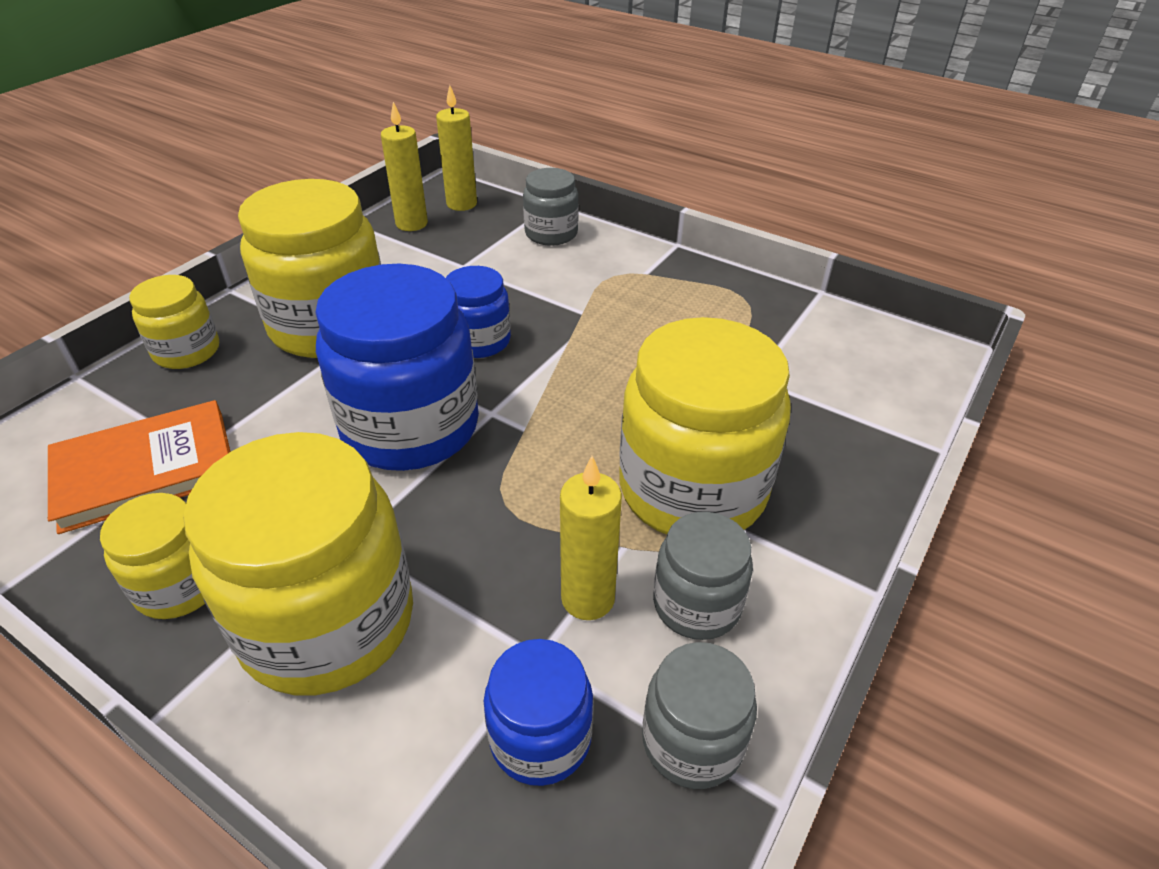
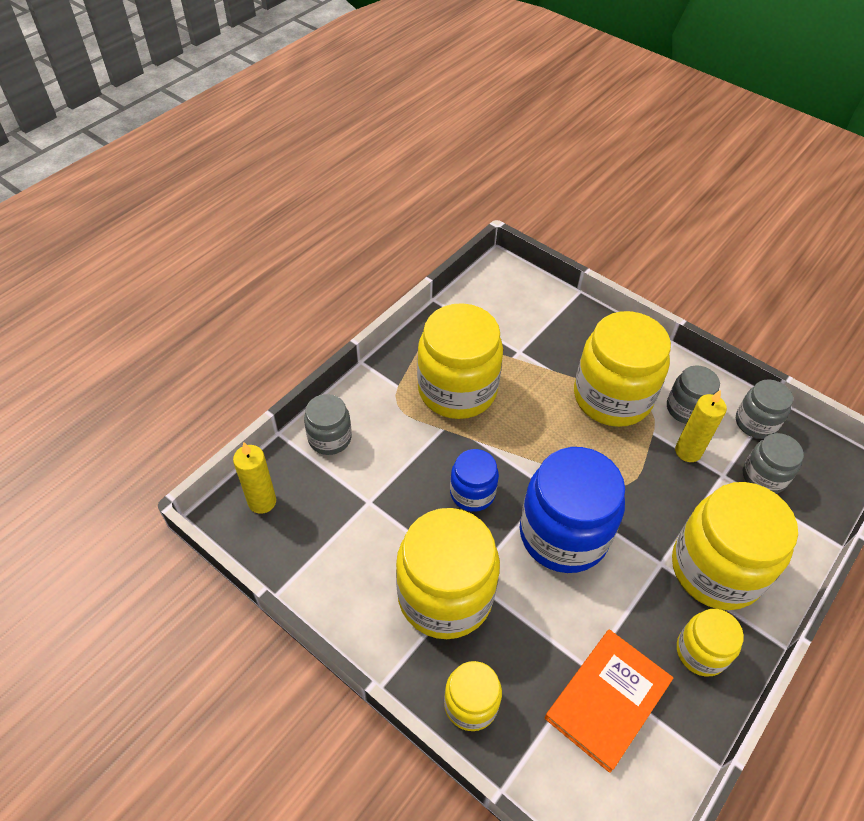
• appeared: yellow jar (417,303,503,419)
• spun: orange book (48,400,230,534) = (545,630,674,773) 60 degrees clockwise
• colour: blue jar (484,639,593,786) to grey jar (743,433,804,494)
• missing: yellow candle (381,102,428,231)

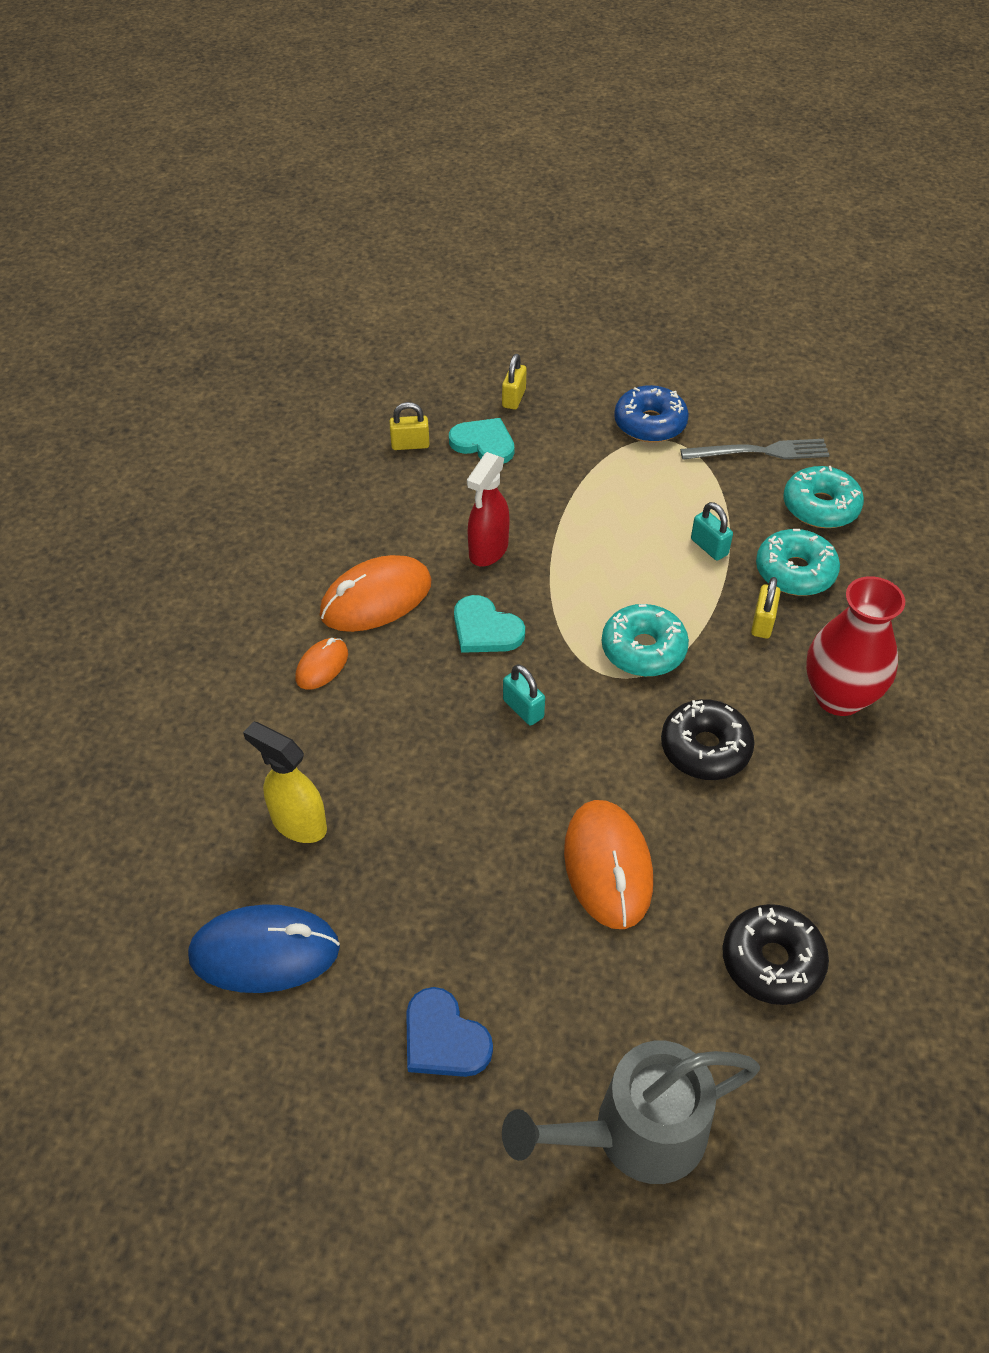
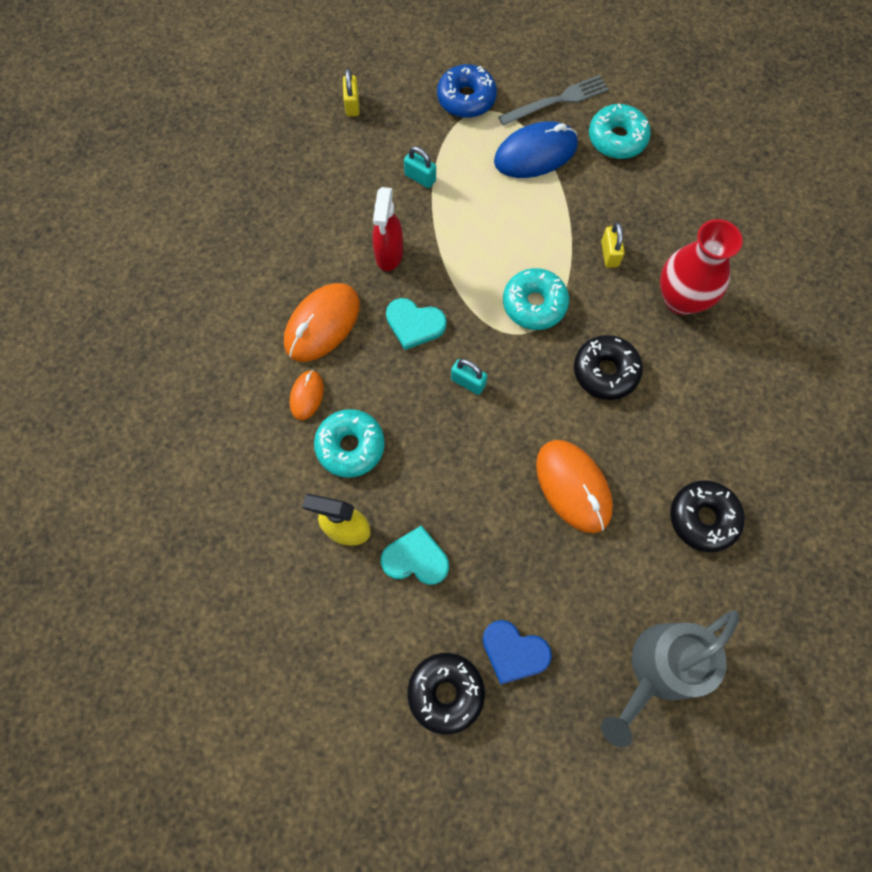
• relocated: turquoise donut (756,529,840,596) to (314,409,385,478)
• relocated: turquoise heart (449,418,514,464) to (381,525,449,585)
• relocated: turquoise padlock (691,502,733,560) to (404,146,436,188)
• appeared: black donut (407,653,485,735)
• relocated: blue mouse (188,904,340,993) to (494,121,578,178)
• missing: yellow padlock (389,402,430,450)

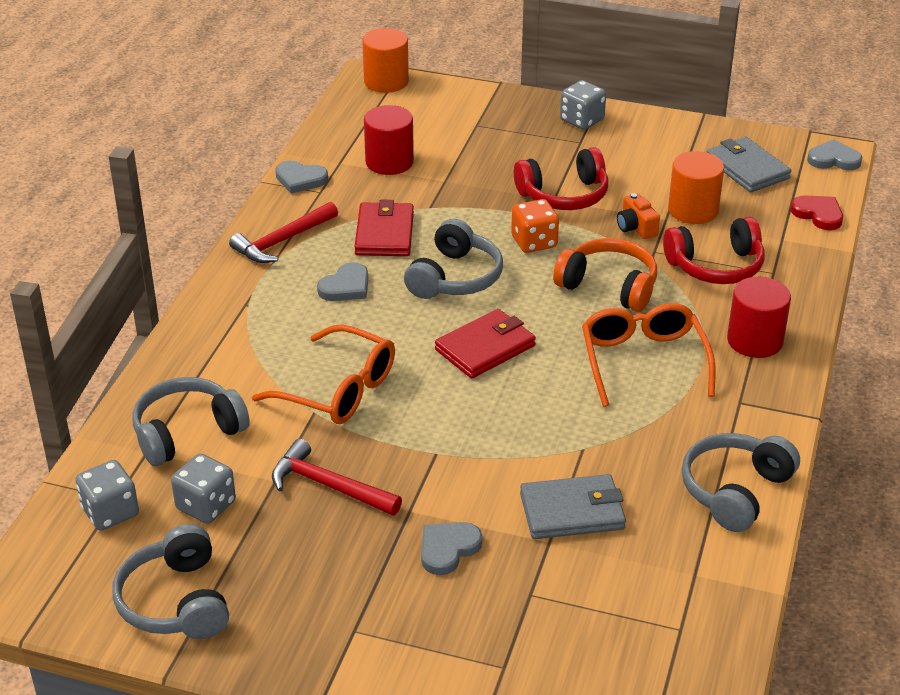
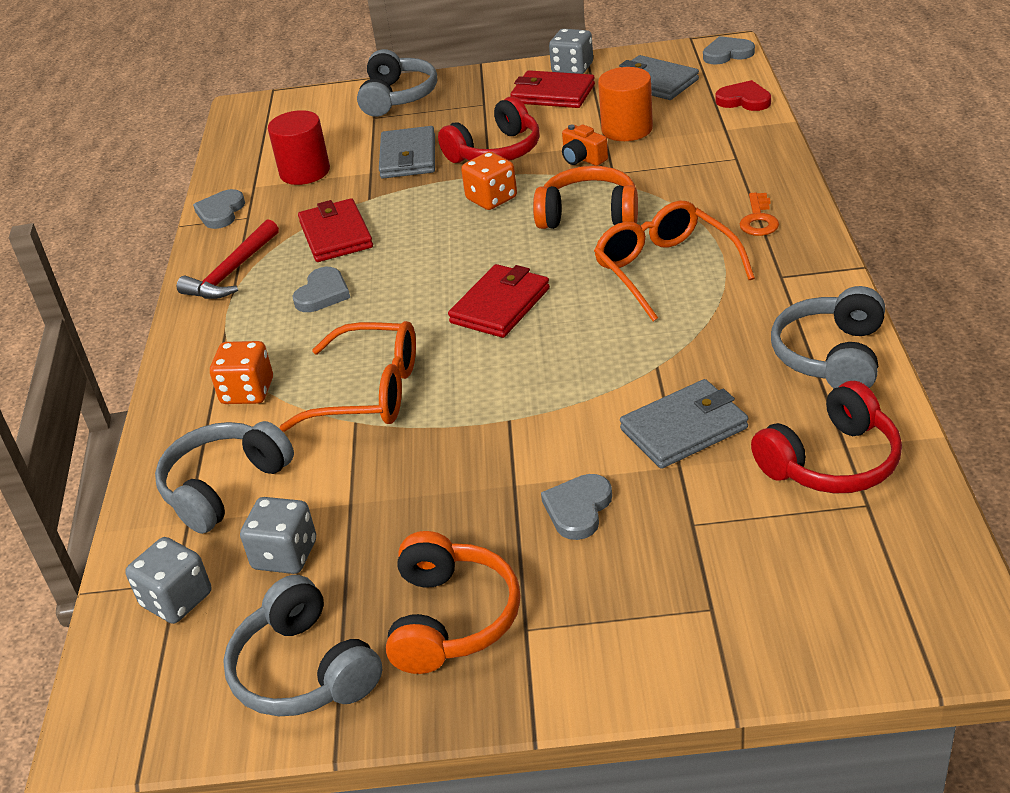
• spun: grey heart (275,161,328,194) = (193,189,245,229) 105 degrees clockwise
• appeared: orange dice (210,341,273,404)
• relocated: grey headphones (404,219,503,299) to (357,49,437,117)
• appeared: grey wallet (379,126,435,178)
• appeared: orange headphones (386,531,521,674)
• appeared: red wallet (510,70,595,108)
• relocated: grey dice (560,80,606,130) to (549,29,593,74)
• exchanged: red cylinder (727,277,791,358) to orange key (740,192,779,236)
• relocated: red headphones (663,217,765,284) to (751,381,902,493)
• missing: red hammer (272,439,402,516)
• missing: orange cylinder (362,28,409,93)

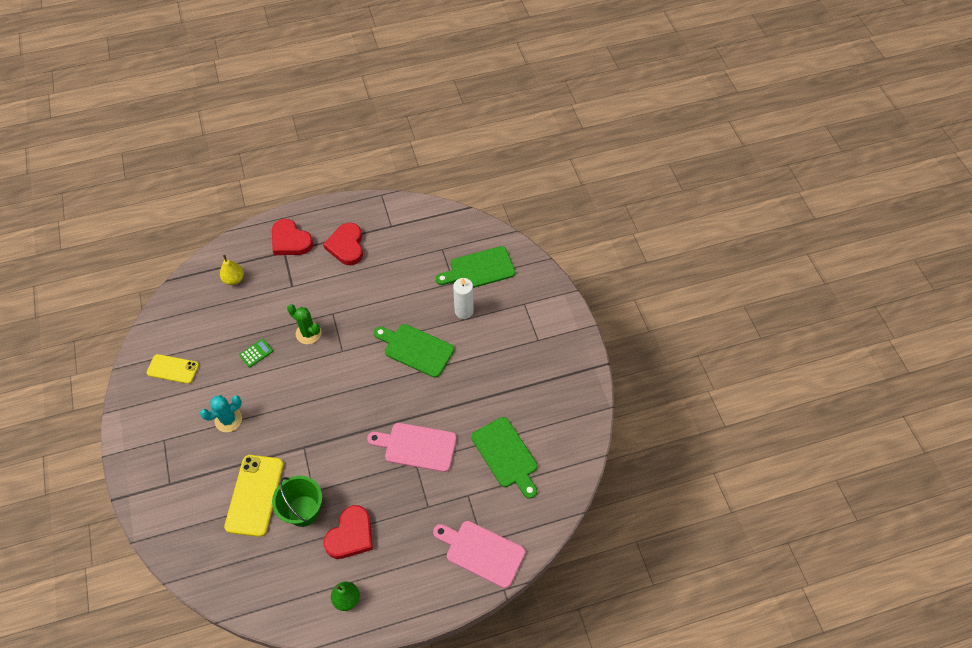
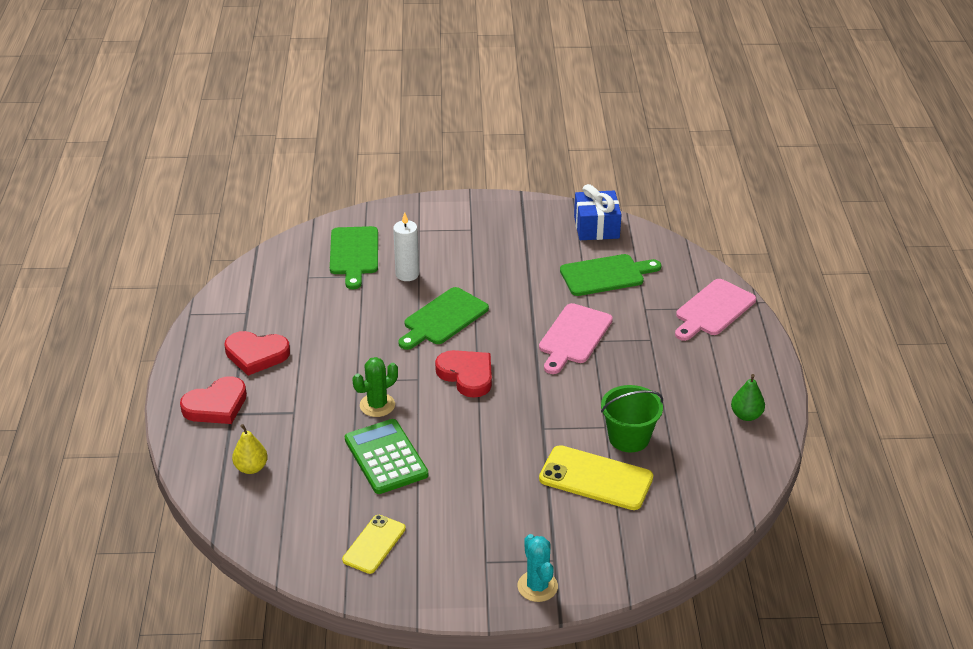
• size: green calculator (239,339,273,368) = (345,419,428,494) x2.14
• relocated: red heart (323,505,373,559) to (435,350,492,398)
• relocated: turquoise cactus (200,395,242,432) to (517,534,558,602)
• appeared: blue gift (574,184,621,240)

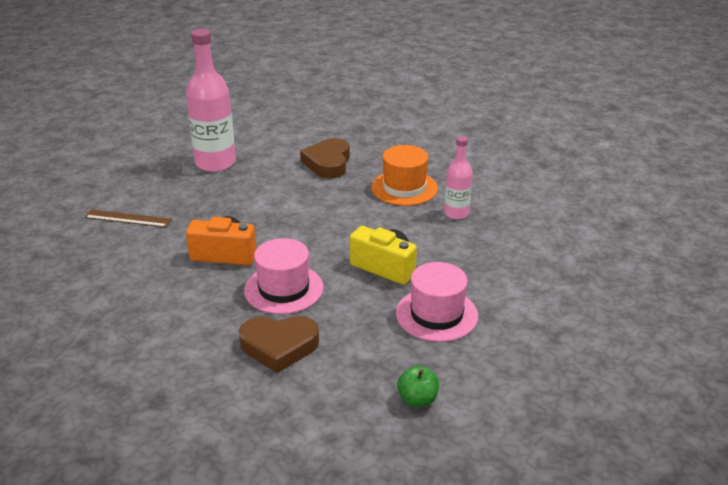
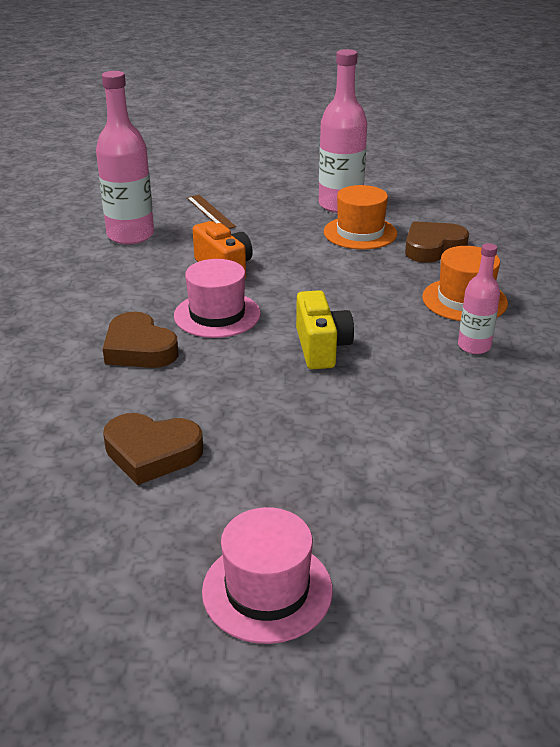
• appeared: pink bottle (96,71,154,244)
• exchanged: green apple (397,366,439,407) to brown heart (103,413,203,485)
• relocated: pink hat (396,262,478,342) to (202,507,333,644)
• appeared: orange hat (324,185,397,250)

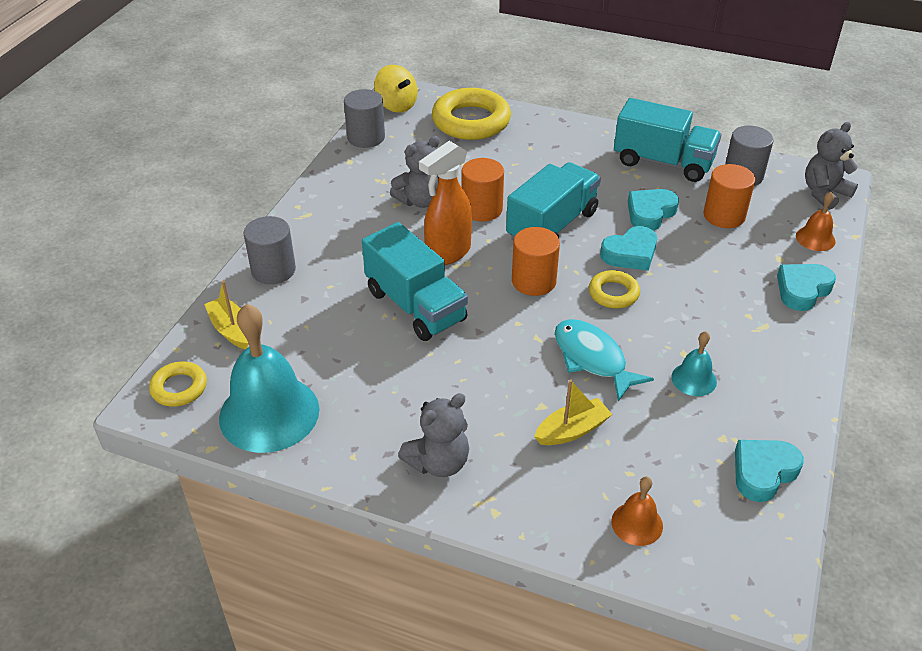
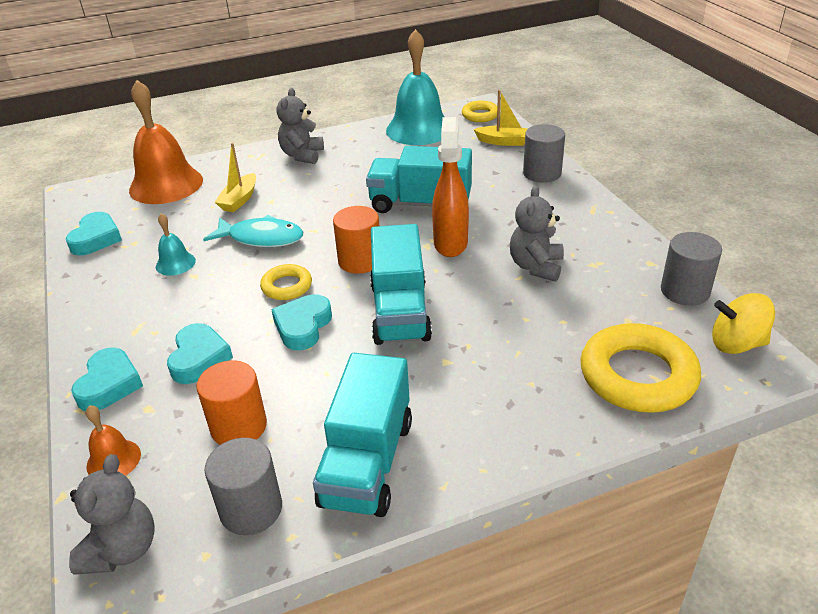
• size: orange bell (611,476,663,546) = (129,80,203,204) x2.14
• relocated: turquoise heart (628,189,679,231) to (167,323,233,384)
• spun: turquoise truck (614,98,721,182) = (313,353,412,517) 60 degrees counterclockwise
• missing: orange cylinder (462,158,504,222)

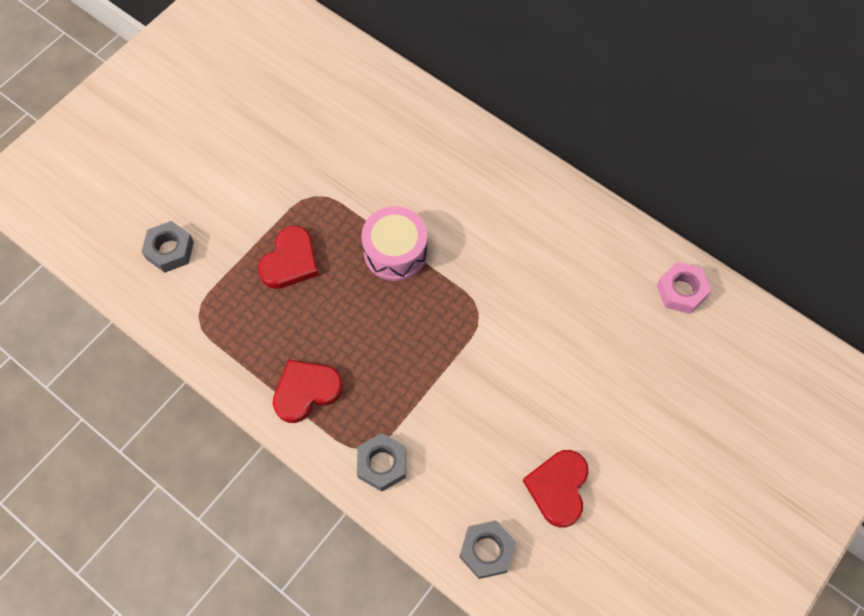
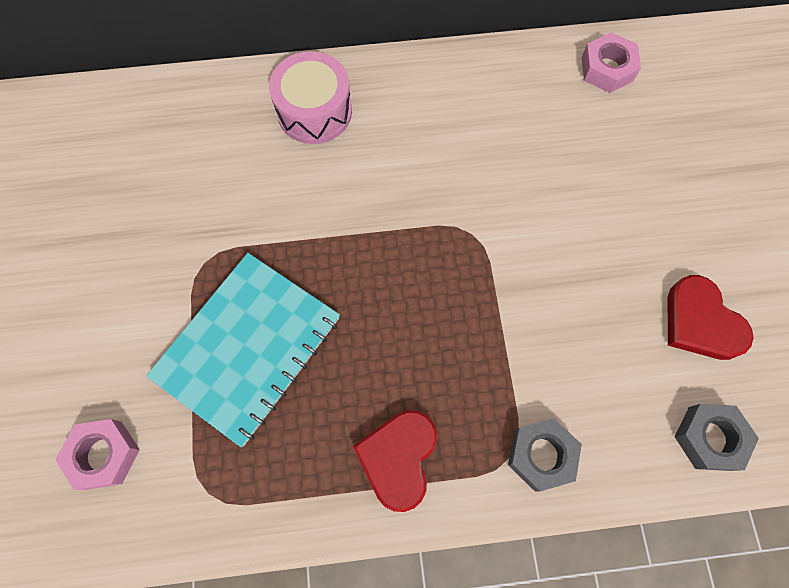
• colour: grey nut (141,221,194,273) to pink nut (55,419,140,490)
• exchanged: red heart (258,226,319,289) to turquoise notebook (146,253,340,447)
• relocated: pink drum (361,206,428,281) to (269,51,352,144)

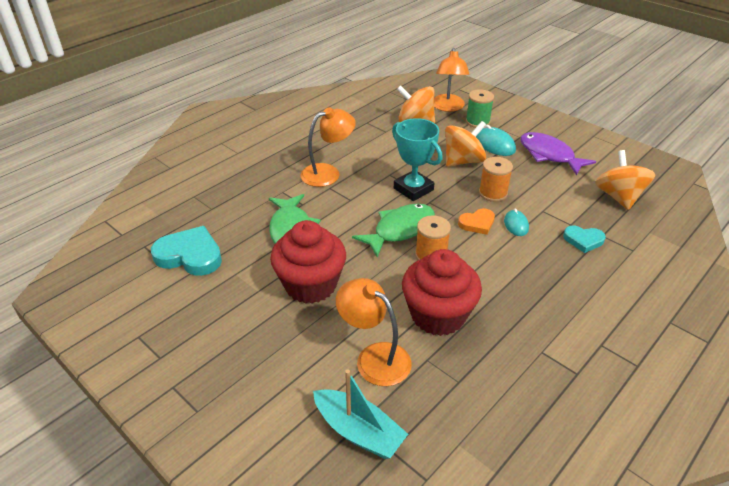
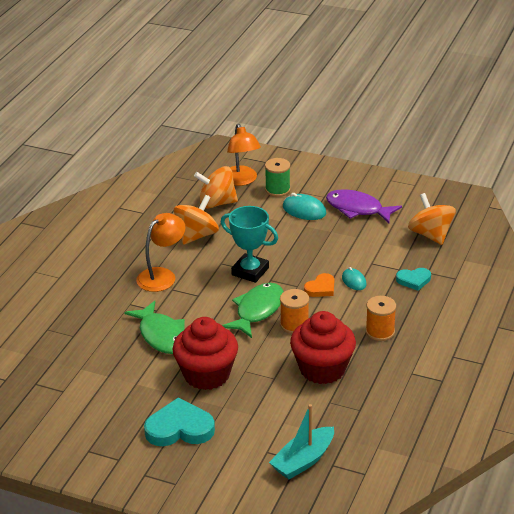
• relocated: turquoise heart (151,226,222,276) to (144,397,215,446)
• relocated: orange spinning top (445,121,486,167) to (174,195,219,245)
• spun: turquoise boat (313,370,408,459) = (269,404,334,479) 120 degrees clockwise
• relocated: orange spool (479,157,513,202) to (366,296,396,341)
• missing: orange lamp (336,278,412,386)

